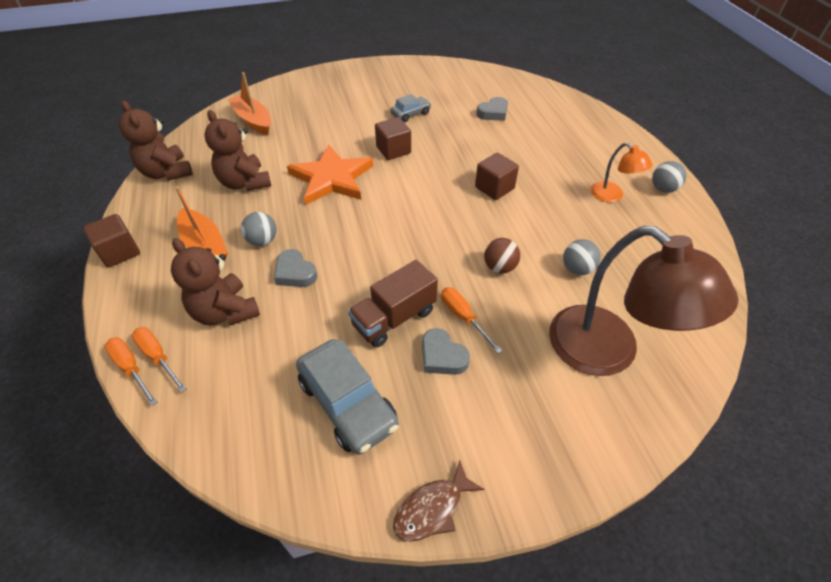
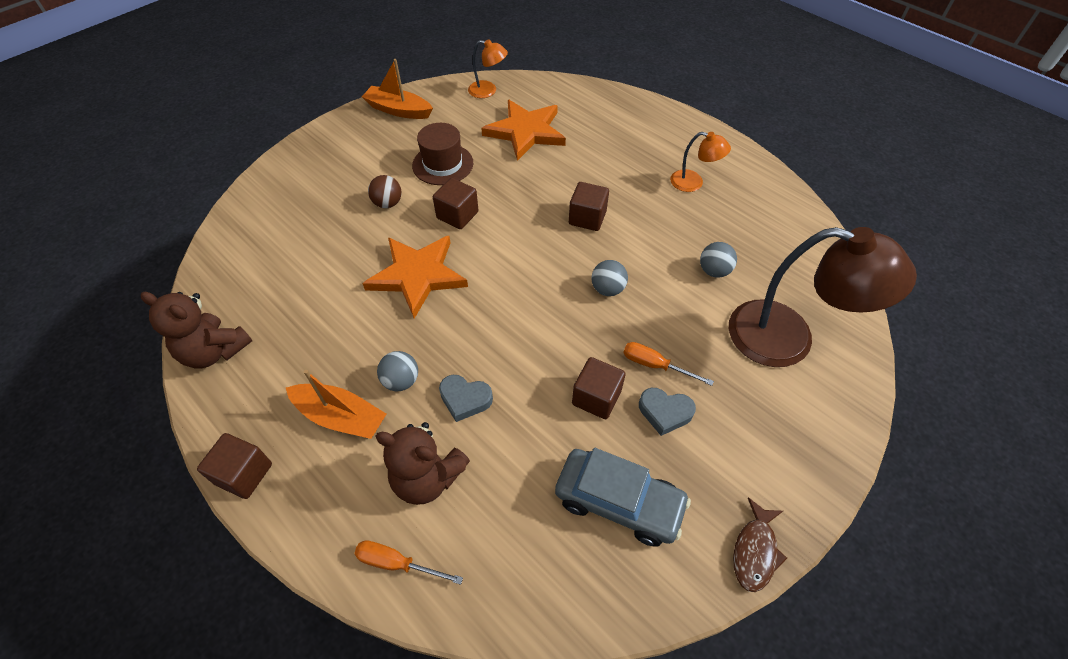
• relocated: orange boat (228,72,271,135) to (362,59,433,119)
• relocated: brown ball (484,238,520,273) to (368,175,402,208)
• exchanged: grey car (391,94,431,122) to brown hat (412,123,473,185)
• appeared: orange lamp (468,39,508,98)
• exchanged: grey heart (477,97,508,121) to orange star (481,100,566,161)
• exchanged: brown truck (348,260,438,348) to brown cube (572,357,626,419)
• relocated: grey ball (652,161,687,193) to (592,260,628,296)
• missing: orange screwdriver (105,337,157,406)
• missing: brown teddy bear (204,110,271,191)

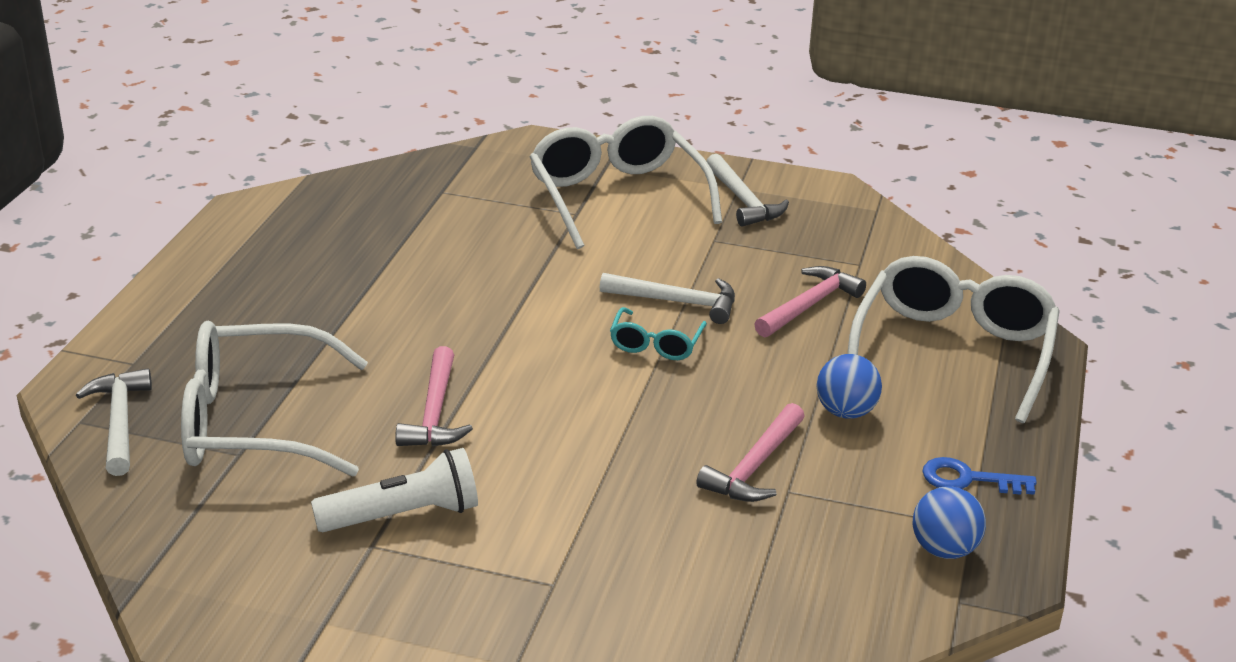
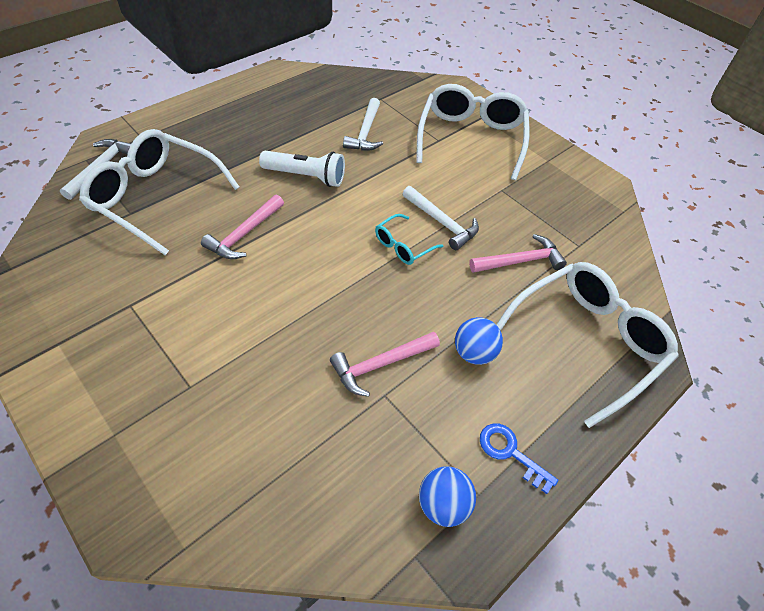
• relocated: white flashlight (311,448,478,532) to (259,151,345,187)
• relocated: white hammer (706,154,789,227) to (343,98,383,151)

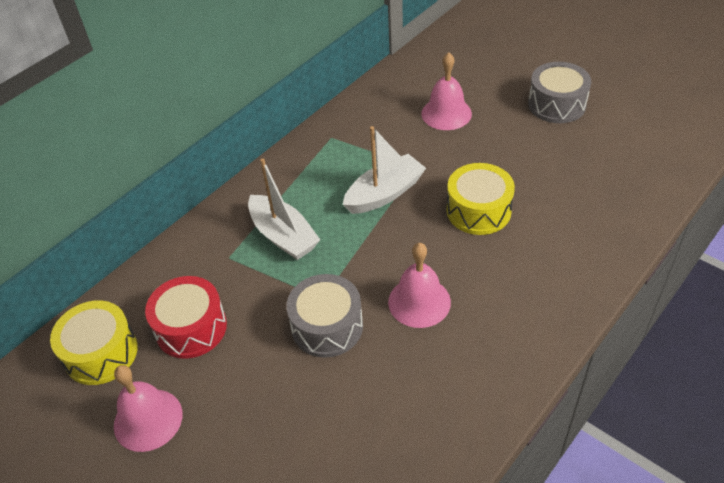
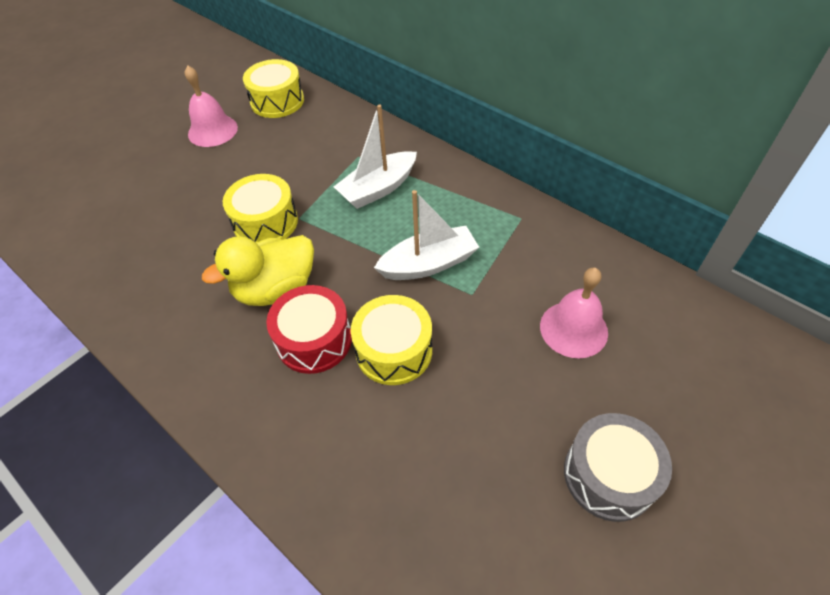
• exchanged: pink bell (388,243,451,328) to yellow duck (202,235,314,306)
• colour: grey drum (286,274,363,358) to yellow drum (223,174,298,243)
• relocated: red drum (145,276,227,359) to (266,285,352,374)
• spun: white boat (343,126,426,214) = (374,190,479,280) 75 degrees counterclockwise

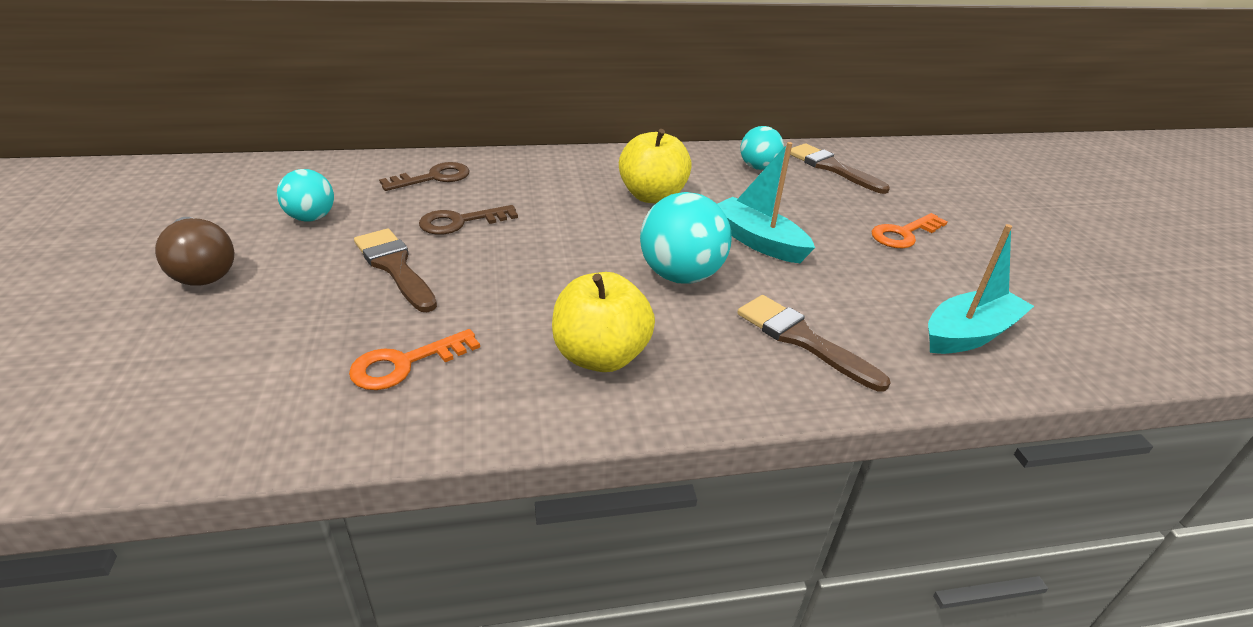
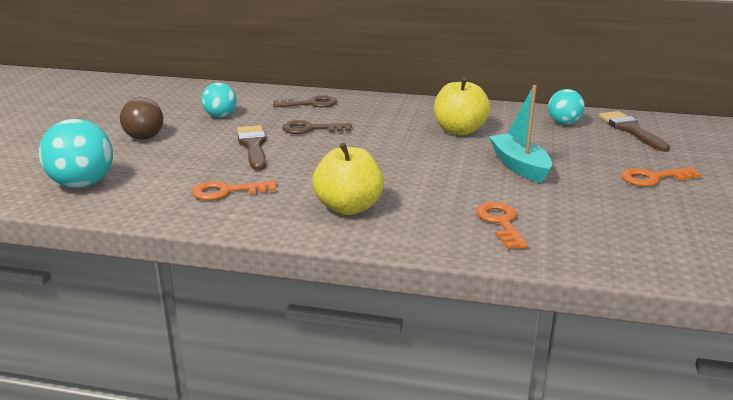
• relocated: turquoise ball (640,192,732,284) to (39,119,113,188)
• exchanged: brown brush (737,295,890,392) to orange key (476,202,529,249)
• missing: turquoise boat (928,224,1034,354)

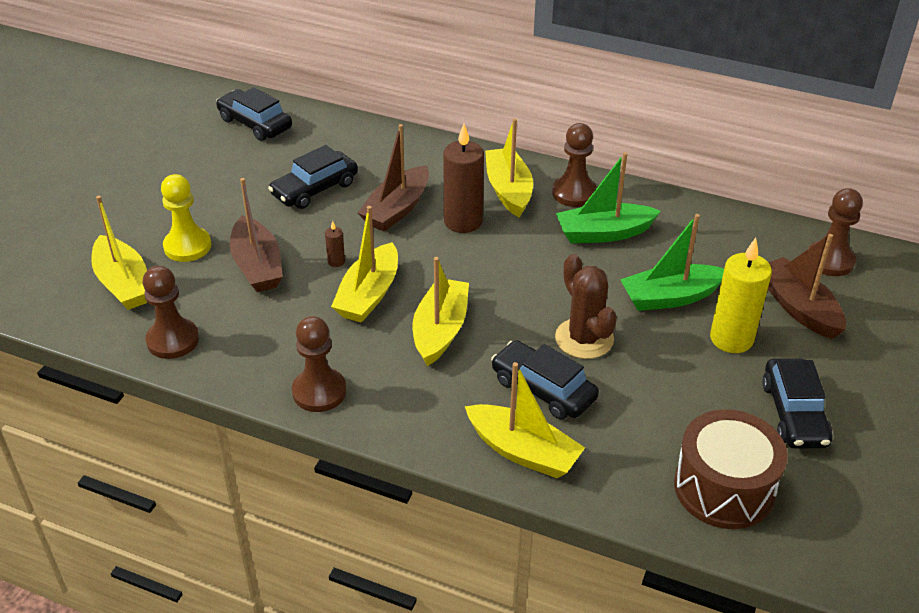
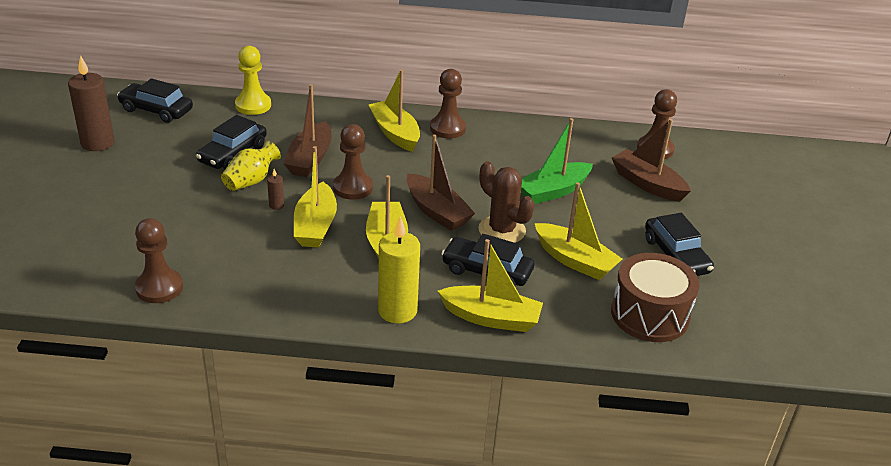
• relocated: brown candle (443,124,484,233) to (68,55,115,151)
• appeared: yellow vase (221,141,281,191)
• relocated: yellow pawn (161,174,211,262) to (235,46,271,115)
• relocated: brown pawn (292,316,346,412) to (333,124,373,200)
• relocated: yellow candle (710,238,772,353) to (378,216,420,324)
• relocated: brown boat (230,178,283,292) to (406,135,475,231)
• relocated: yellow boat (91,196,147,310) to (535,182,622,280)
• missing: green boat (556,152,661,243)

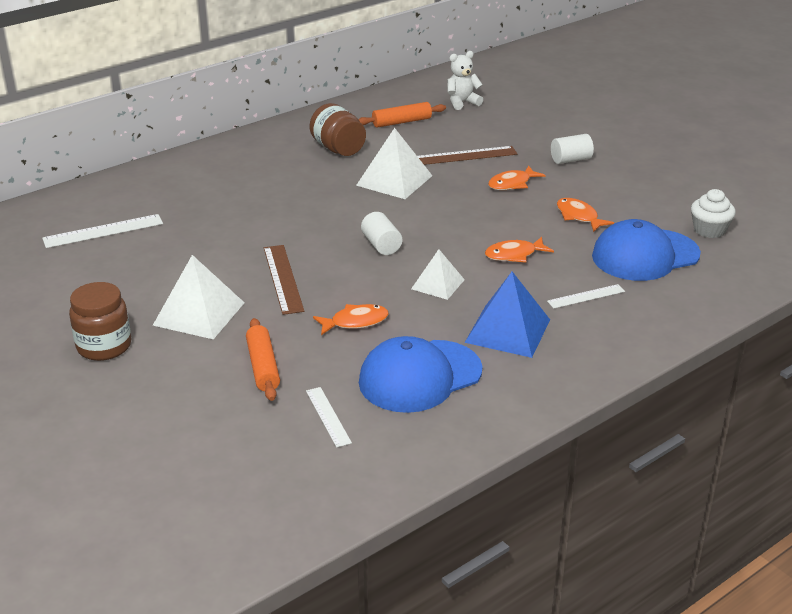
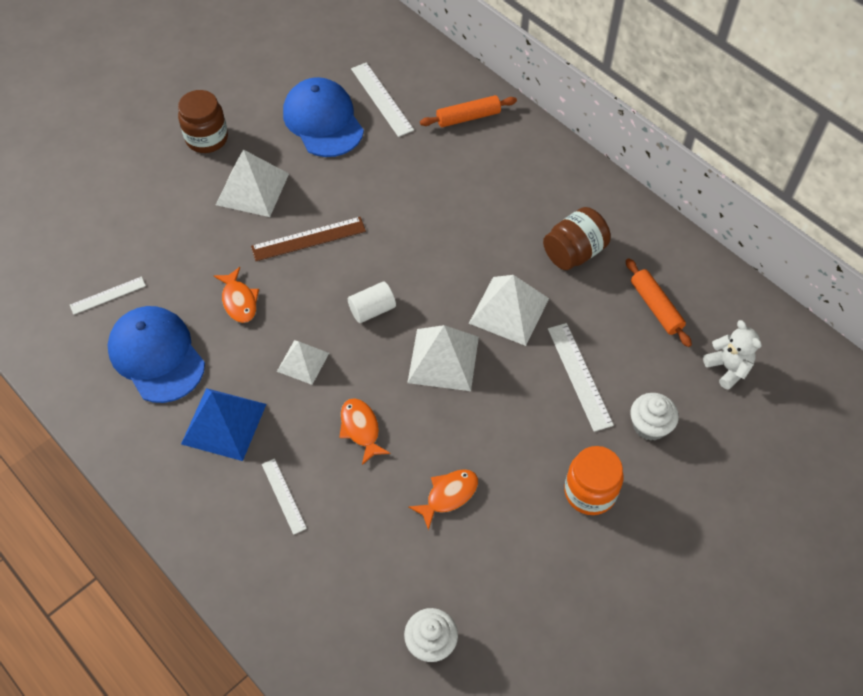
• relocated: blue cap (592,219,701,281) to (283,77,364,157)
• appeared: white pyramid (407,325,479,391)
• relocated: orange rolling pin (246,318,280,401) to (420,95,517,127)
• colour: brown ruler (417,146,517,165) to white ruler (548,323,614,432)
• exchanged: white cylinder (551,134,594,164) to orange jar (564,446,623,515)
• appeared: white cupcake (630,393,679,441)
• missing: orange fish (488,165,546,190)

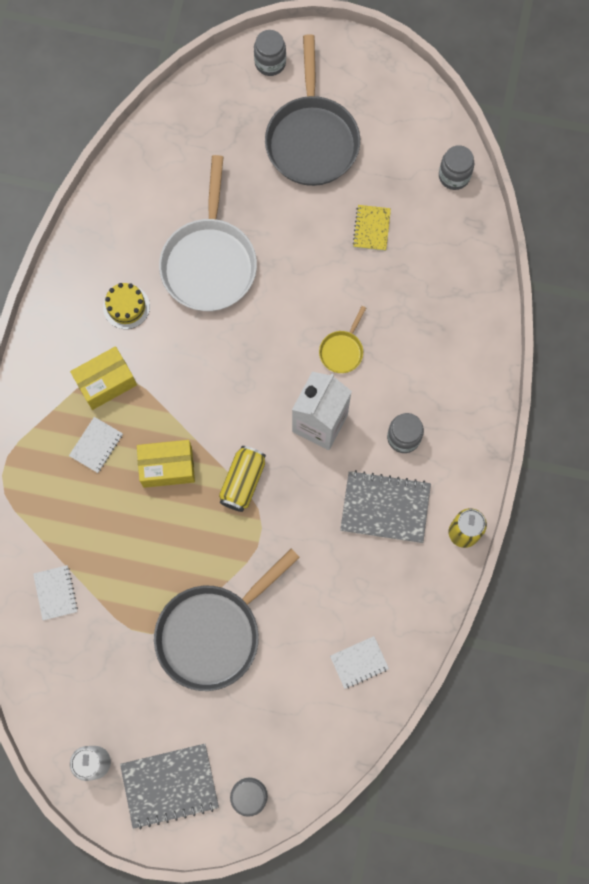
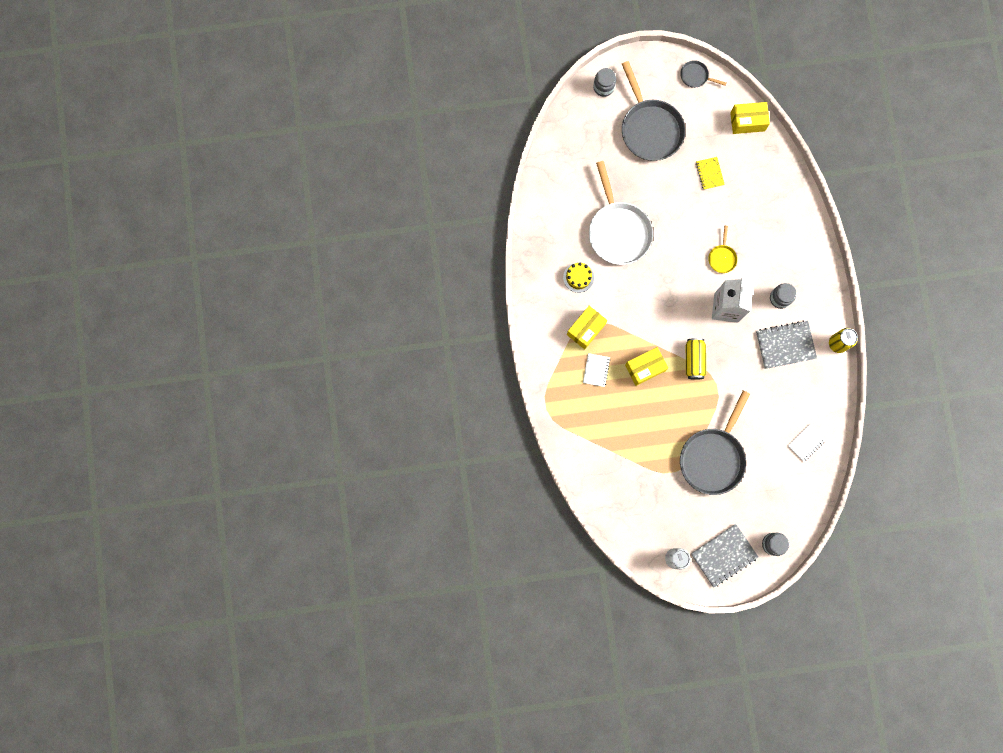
• appeared: grey pan (680,60,727,88)
• exchanged: grey jar (439,145,474,190) to yellow box (730,102,770,134)
• missing: white notebook (33,565,78,620)

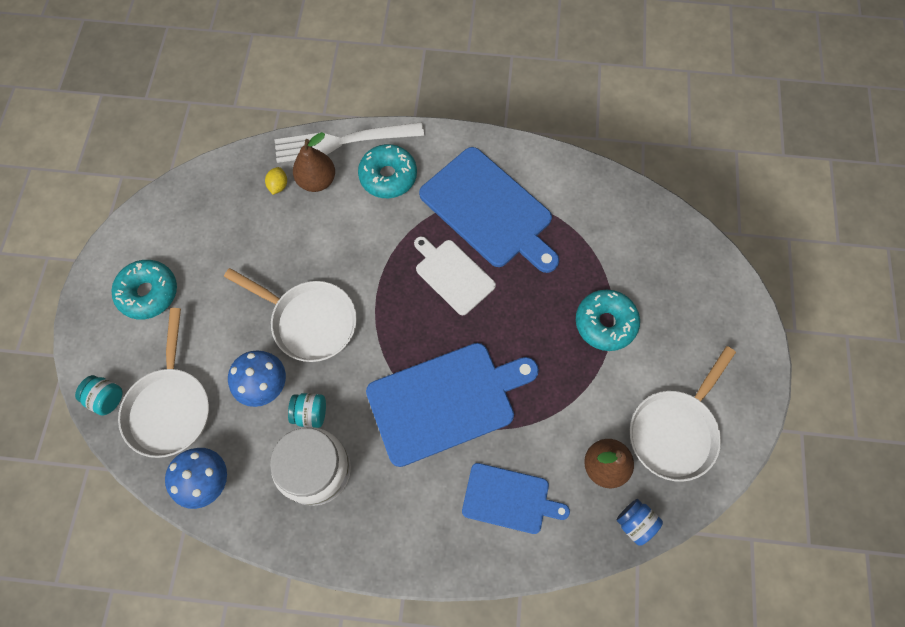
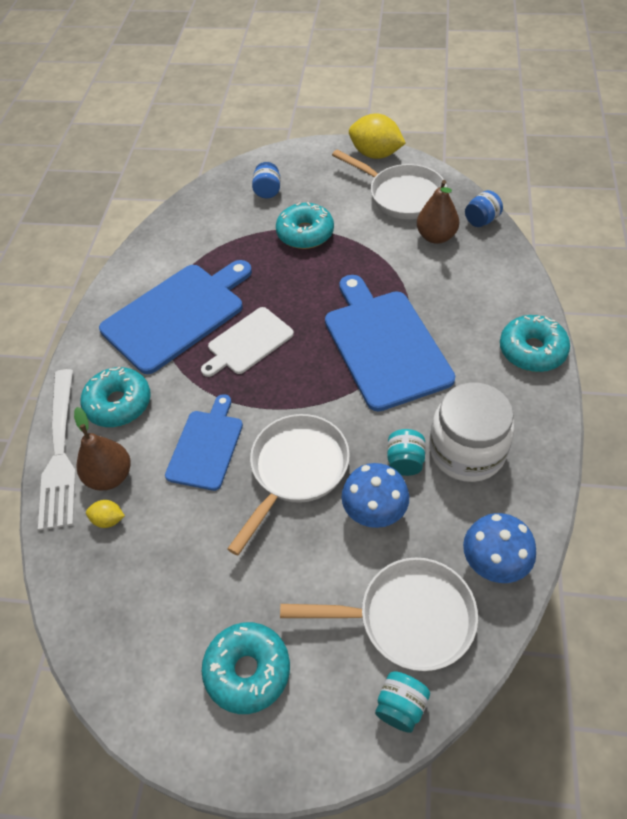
• relocated: blue cutting board (462,463,570,534) to (165,394,243,491)
• appeared: blue jar (252,162,280,198)
• appeared: yellow lemon (349,114,406,159)
• appeared: turquoise donut (500,315,570,372)

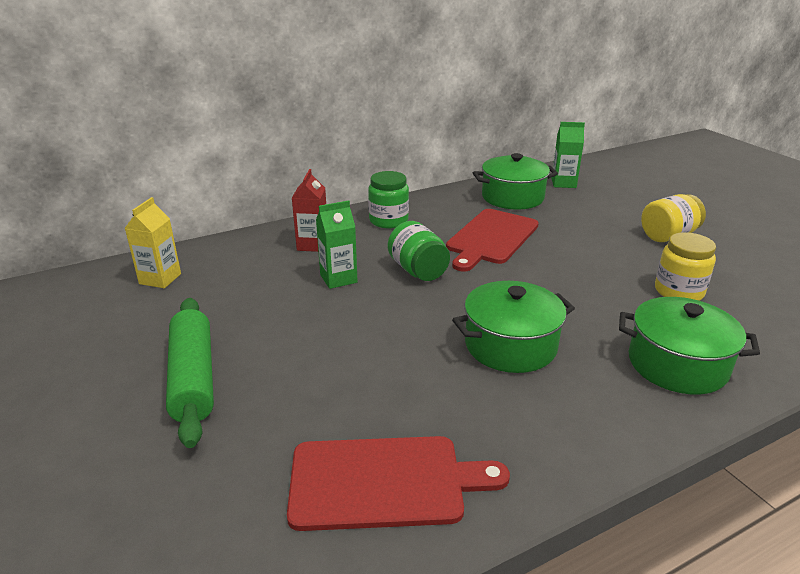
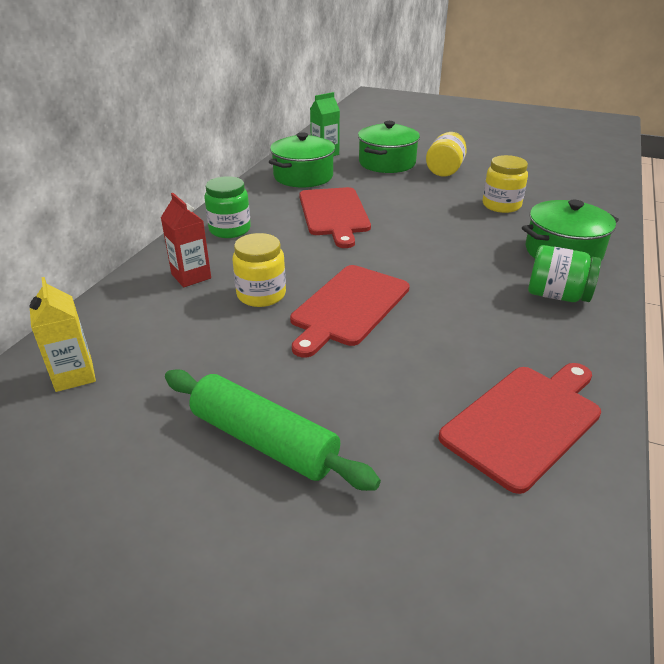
• exchanged: green carton (316,200,358,289) to yellow jar (233,233,286,307)
• appeared: red cutting board (290,265,410,358)
• relocated: green pot (452,281,575,373) to (358,121,420,173)
• relocated: green jar (388,221,450,281) to (528,245,601,302)

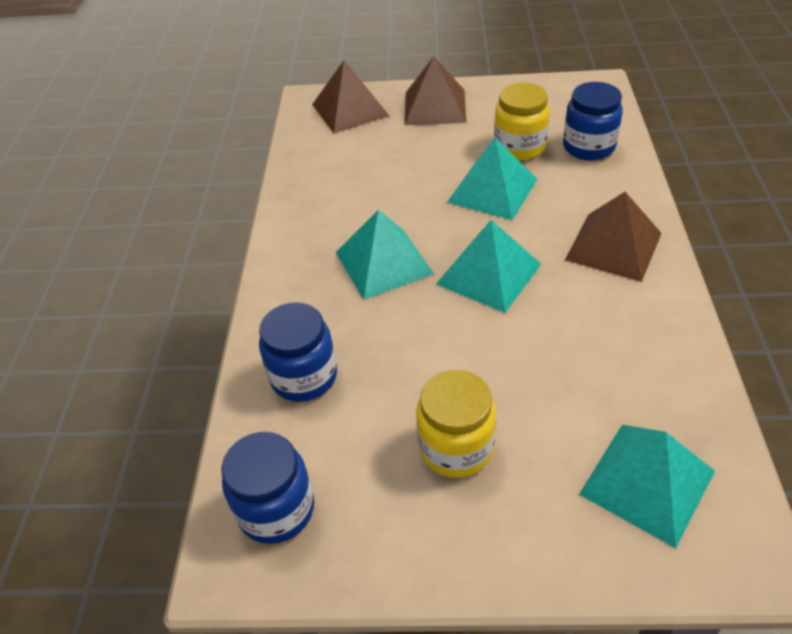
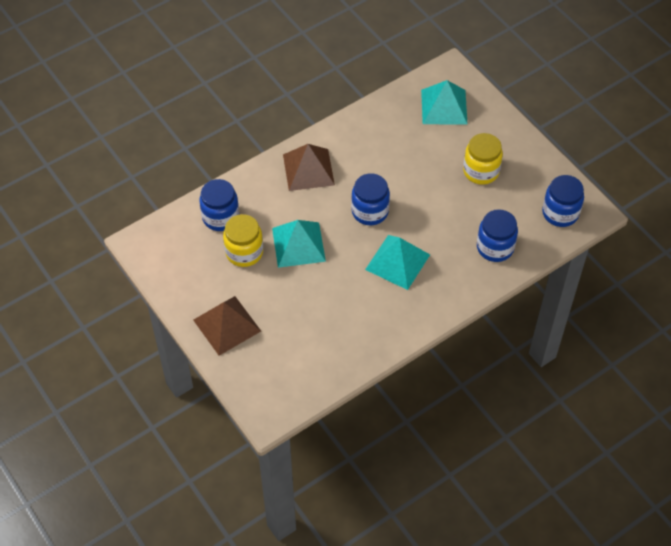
• exchanged: turquoise pyramid (436,220,541,313) to blue jar (351,173,390,225)
• missing: brown pyramid (312,60,389,133)

